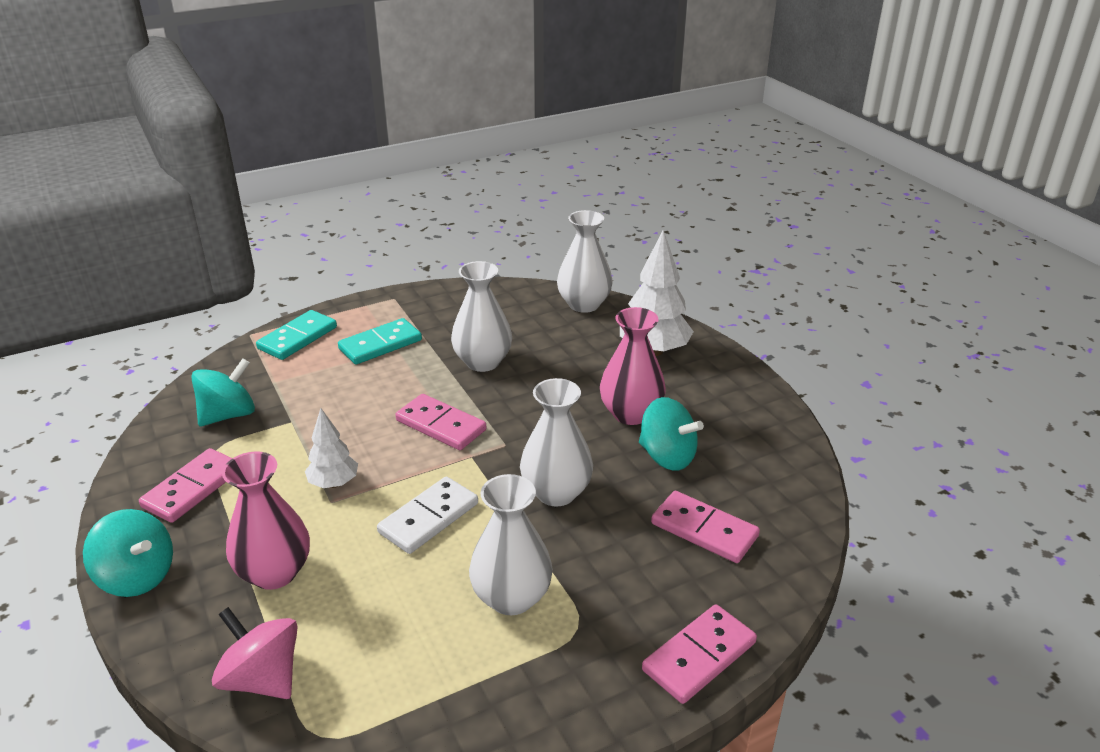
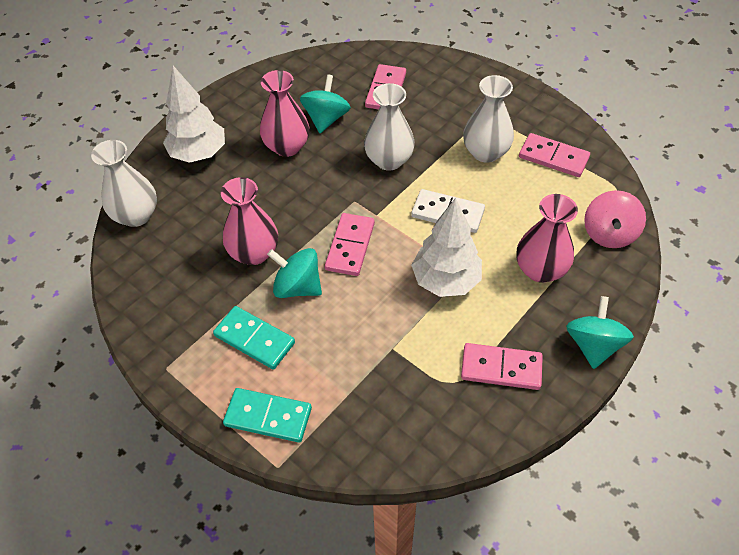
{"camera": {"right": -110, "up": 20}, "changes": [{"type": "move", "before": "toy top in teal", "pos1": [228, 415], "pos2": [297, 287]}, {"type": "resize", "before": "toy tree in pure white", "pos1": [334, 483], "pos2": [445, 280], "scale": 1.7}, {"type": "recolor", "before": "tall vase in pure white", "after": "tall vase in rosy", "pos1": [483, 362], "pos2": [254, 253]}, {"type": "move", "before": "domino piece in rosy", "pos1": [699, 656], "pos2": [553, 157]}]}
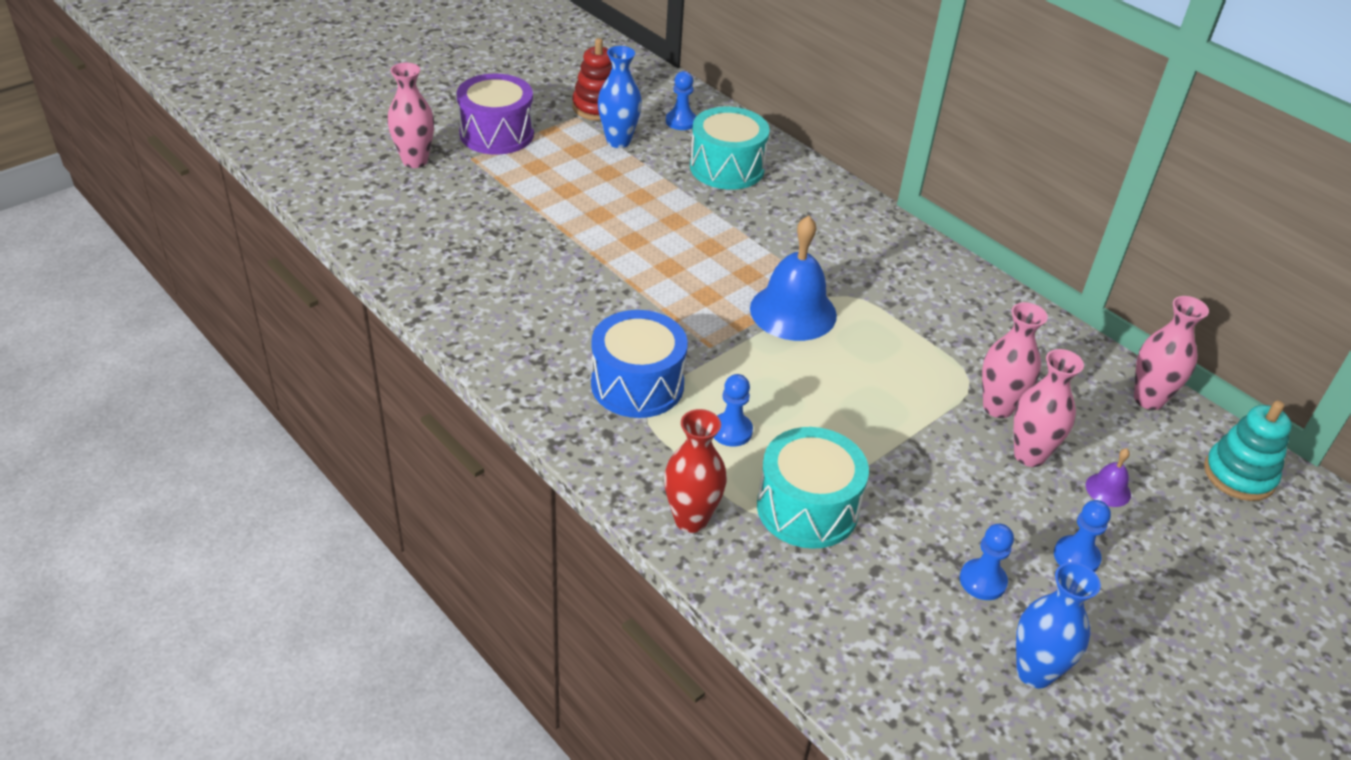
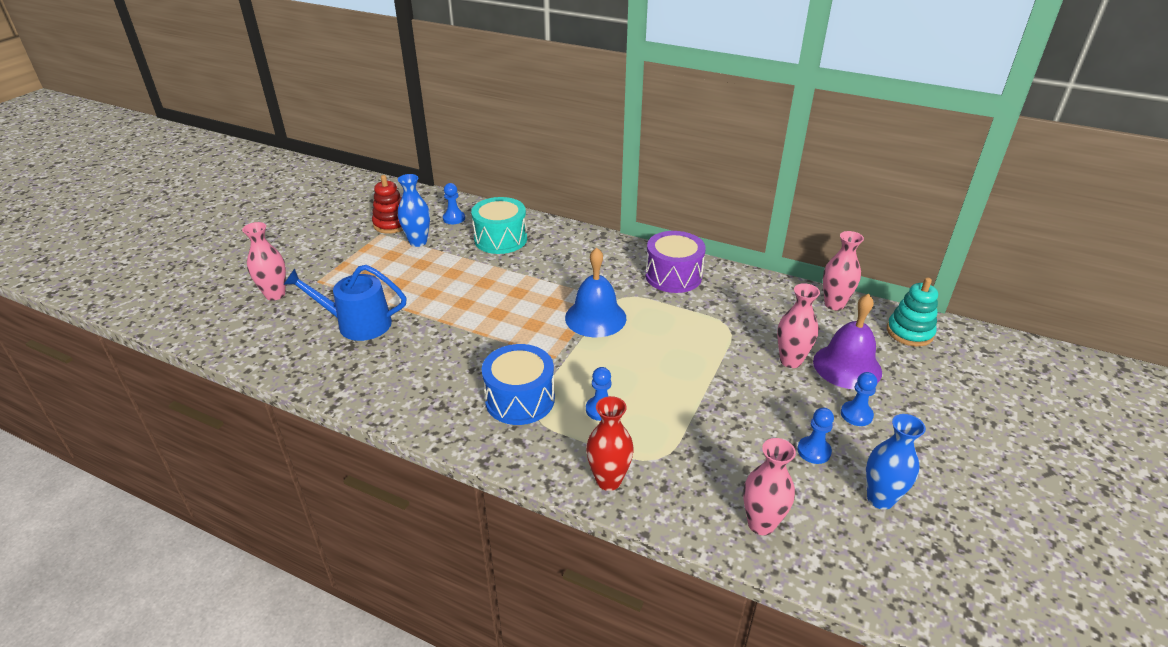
{"camera": {"right": -20, "up": -5}, "changes": [{"type": "move", "before": "drum in violet", "pos1": [496, 134], "pos2": [673, 276]}, {"type": "delete", "before": "drum in teal", "pos1": [807, 508]}, {"type": "move", "before": "tall vase in rosy", "pos1": [998, 407], "pos2": [761, 524]}, {"type": "resize", "before": "school bell in violet", "pos1": [1108, 489], "pos2": [847, 366], "scale": 2.22}, {"type": "insert", "after": "watering pot in royal blue", "pos2": [357, 324]}]}
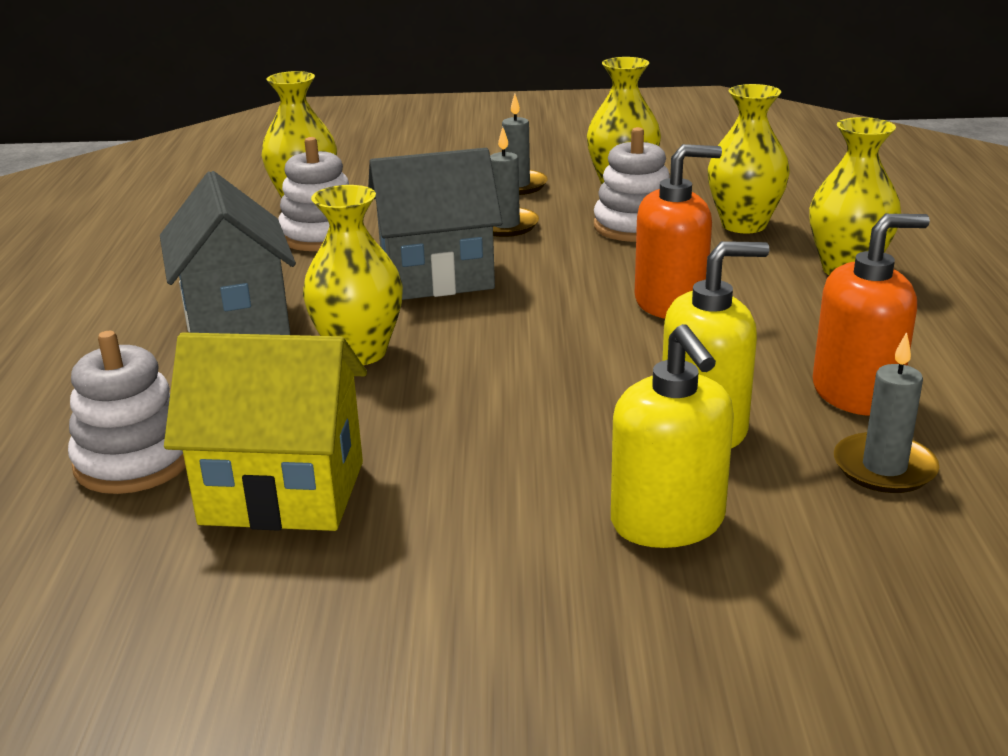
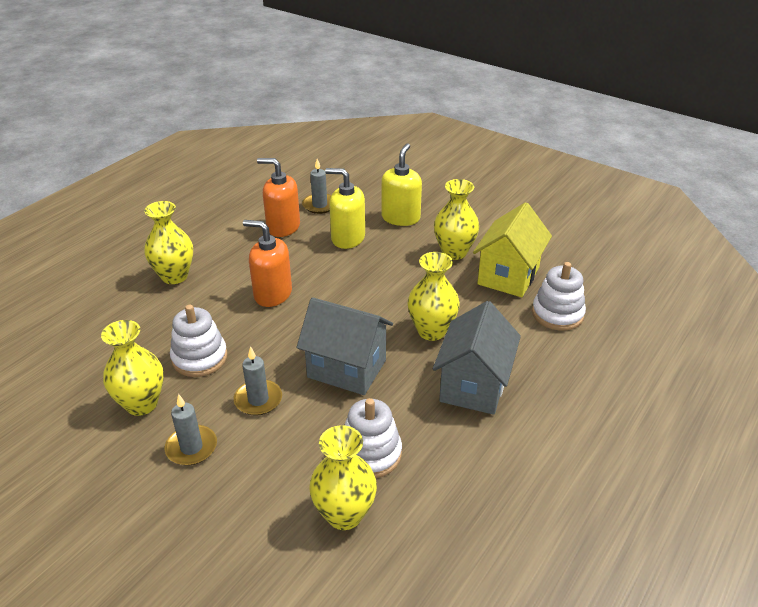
{"camera": {"right": -145, "up": 10}, "changes": [{"type": "rotate", "before": "cottage in golden", "pos1": [283, 493], "pos2": [508, 276], "turn": 75}, {"type": "move", "before": "tall vase in golden", "pos1": [743, 225], "pos2": [454, 252]}]}
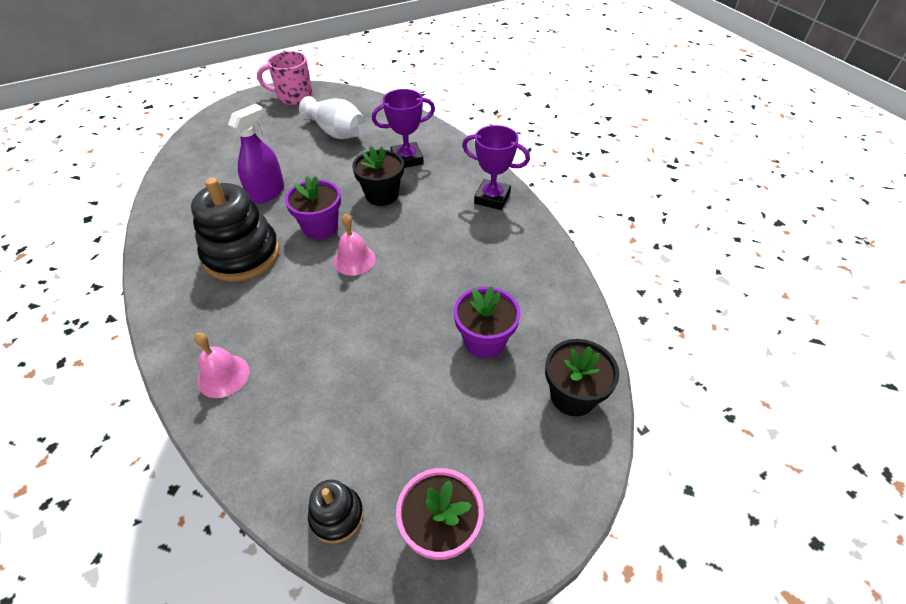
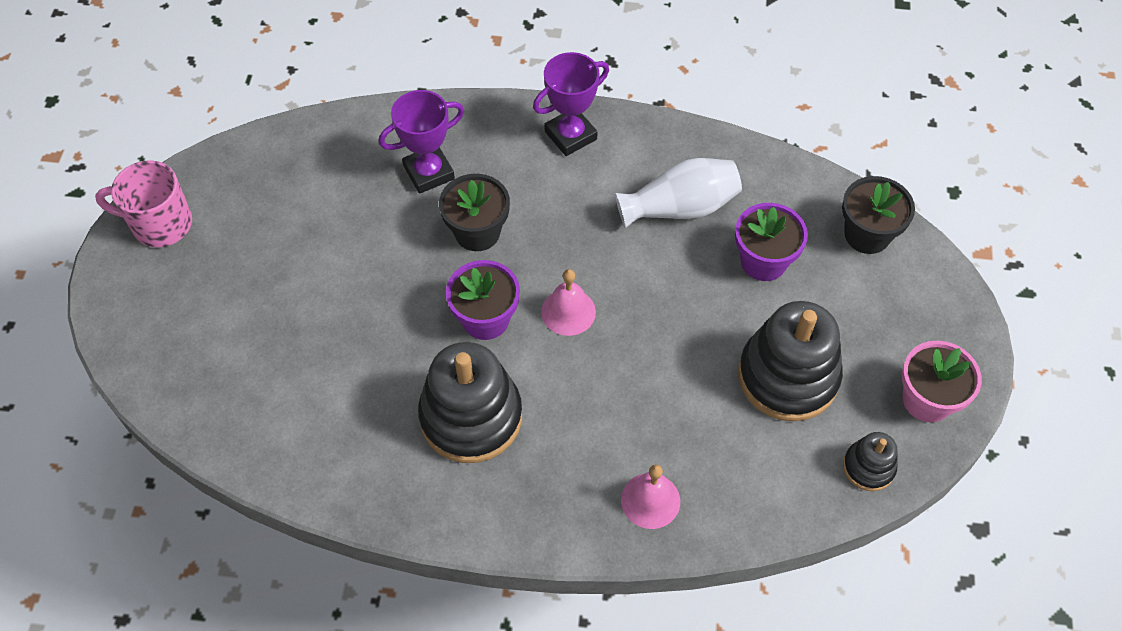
{"camera": {"right": -55, "up": 10}, "changes": [{"type": "delete", "before": "sprayer in violet", "pos1": [267, 193]}, {"type": "rotate", "before": "coffee mug in rosy", "pos1": [294, 97], "pos2": [160, 224], "turn": 60}, {"type": "move", "before": "tall vase in pure white", "pos1": [337, 132], "pos2": [680, 208]}, {"type": "rotate", "before": "prize cup in violet", "pos1": [407, 159], "pos2": [429, 172], "turn": 45}, {"type": "insert", "after": "stacking rings in jet-black", "pos2": [787, 376]}]}
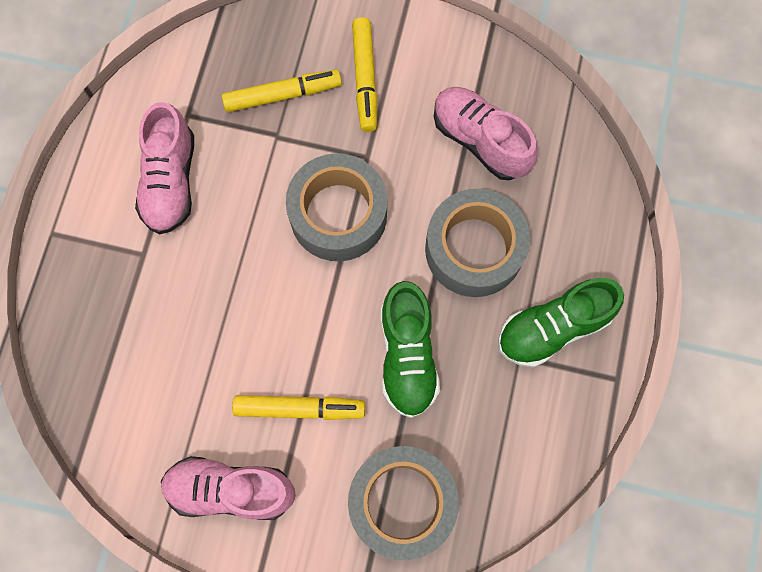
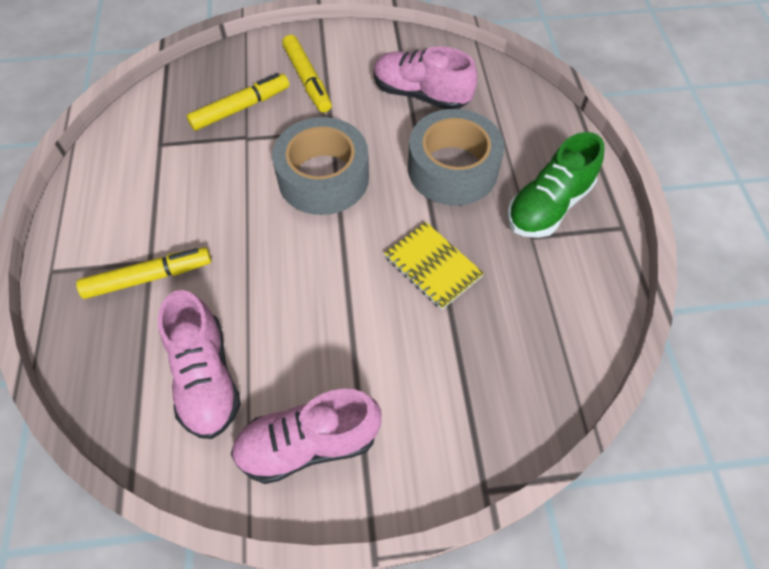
{"camera": {"right": -20, "up": -15}, "changes": [{"type": "move", "before": "lace-up shoe in rosy", "pos1": [170, 181], "pos2": [206, 377]}, {"type": "move", "before": "marker pen in golden", "pos1": [299, 408], "pos2": [149, 277]}, {"type": "delete", "before": "roll of tape in gray", "pos1": [402, 502]}, {"type": "replace", "before": "lace-up shoe in green", "after": "exercise book in golden", "pos1": [407, 355], "pos2": [433, 266]}]}
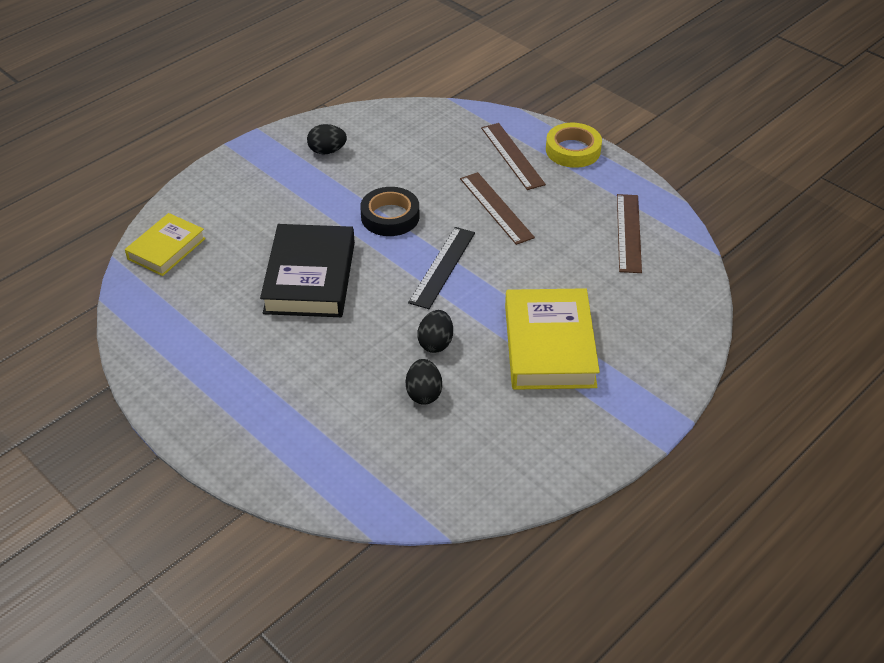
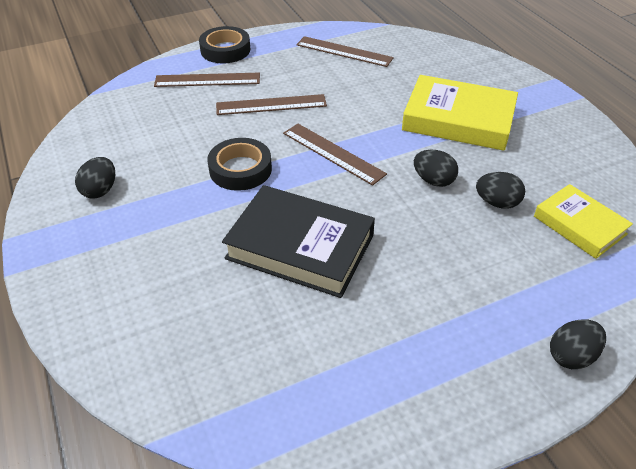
{"camera": {"right": -70, "up": 0}, "changes": [{"type": "move", "before": "hardcover in golden", "pos1": [166, 248], "pos2": [579, 225]}, {"type": "recolor", "before": "measuring stick in jet-black", "after": "measuring stick in dark brown", "pos1": [442, 267], "pos2": [333, 153]}, {"type": "recolor", "before": "roll of tape in golden", "after": "roll of tape in jet-black", "pos1": [573, 150], "pos2": [225, 50]}, {"type": "insert", "after": "toy egg in jet-black", "pos2": [571, 356]}]}
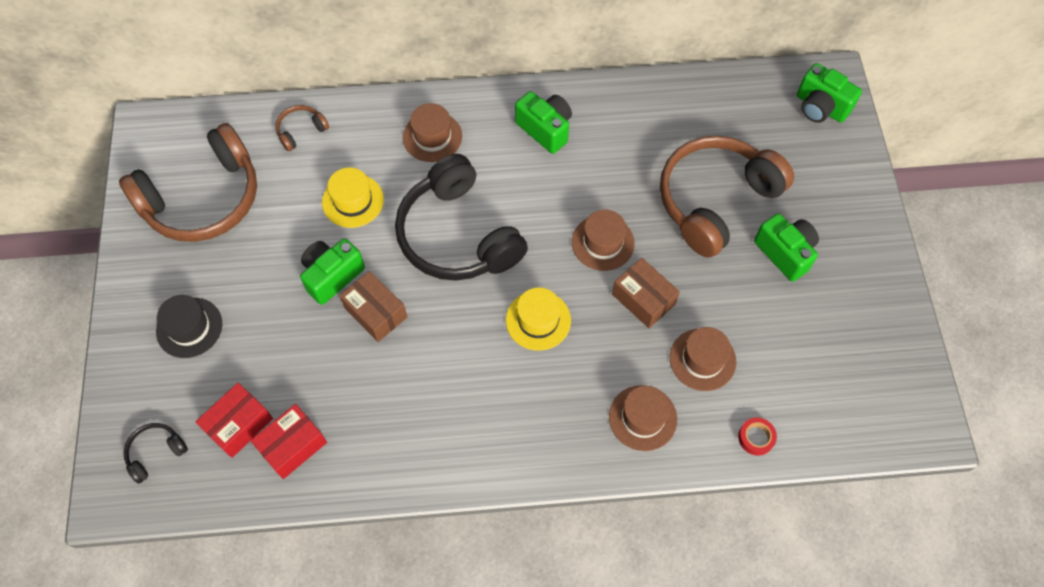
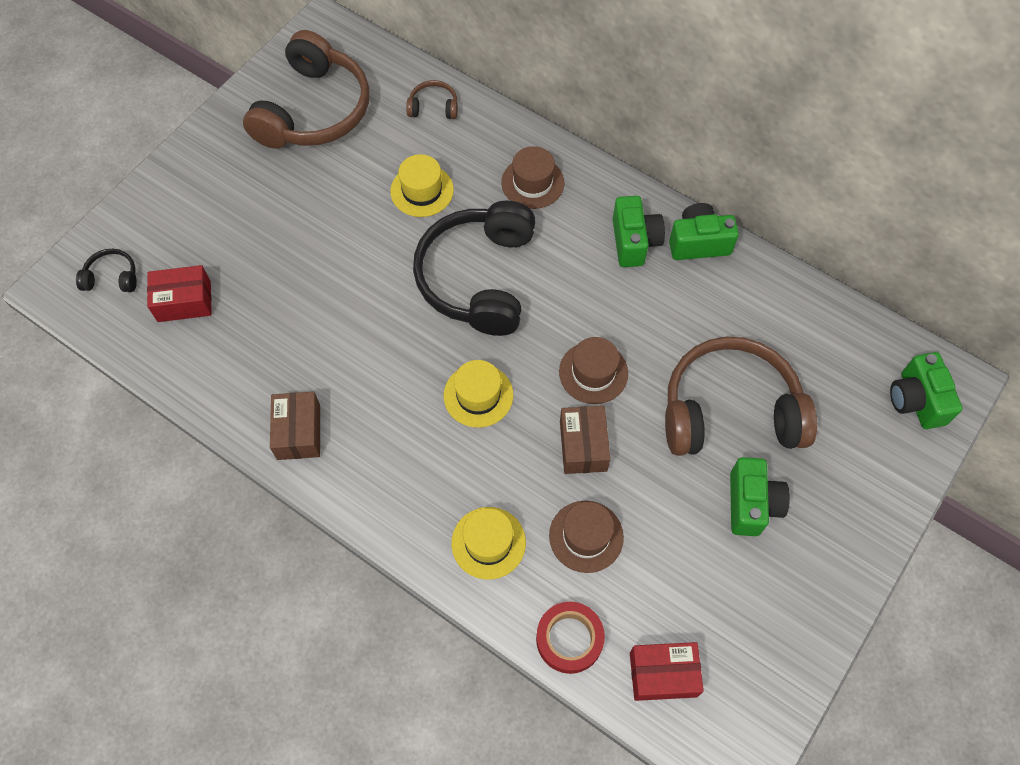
{"camera": {"right": 40, "up": 0}, "changes": [{"type": "rotate", "before": "headphones in dark brown", "pos1": [203, 198], "pos2": [313, 110], "turn": -75}, {"type": "delete", "before": "tall hat in jet-black", "pos1": [189, 327]}, {"type": "move", "before": "parcel in scarlet", "pos1": [293, 446], "pos2": [663, 674]}, {"type": "move", "before": "camera in green", "pos1": [332, 276], "pos2": [698, 243]}, {"type": "move", "before": "parcel in dark brown", "pos1": [376, 312], "pos2": [298, 432]}, {"type": "recolor", "before": "tall hat in dark brown", "after": "tall hat in golden", "pos1": [642, 418], "pos2": [488, 543]}, {"type": "resize", "before": "roll of tape in scarlet", "pos1": [756, 438], "pos2": [569, 639], "scale": 1.65}]}
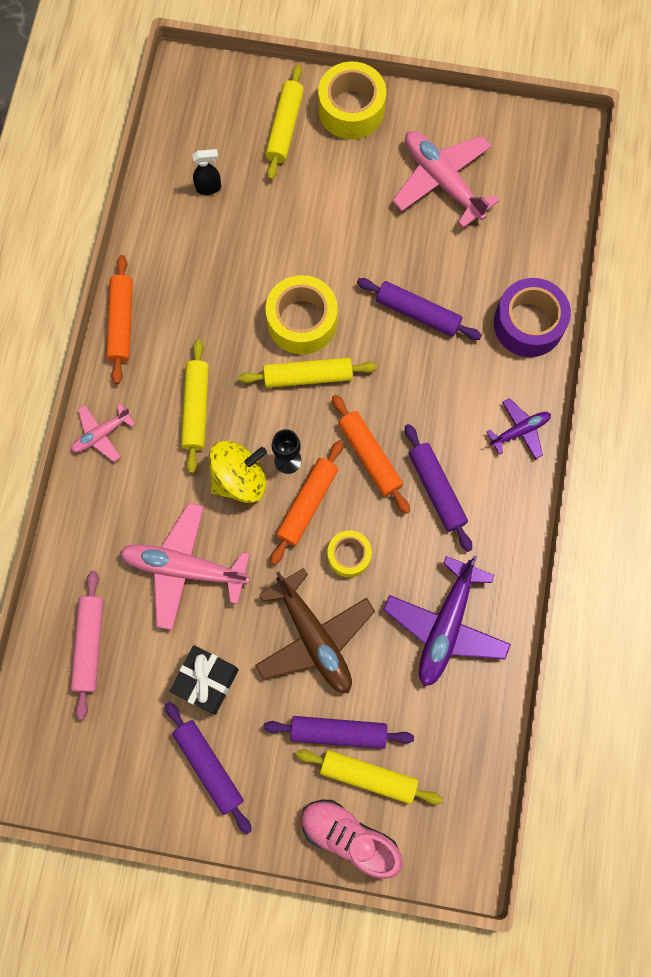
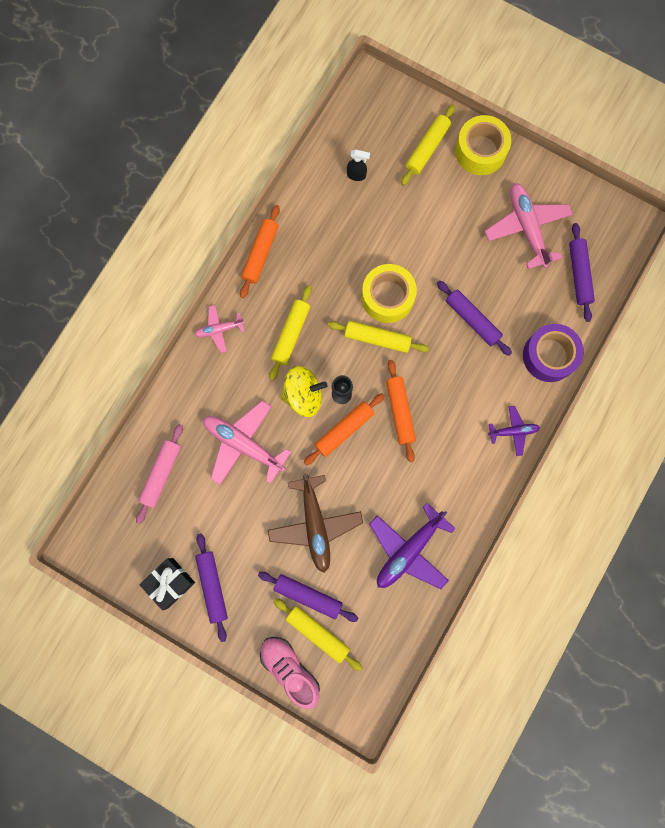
{"camera": {"right": 20, "up": 5}, "changes": [{"type": "move", "before": "gift in jet-black", "pos1": [206, 681], "pos2": [170, 582]}, {"type": "delete", "before": "roll of tape in golden", "pos1": [349, 555]}, {"type": "move", "before": "pastry roller in violet", "pos1": [436, 489], "pos2": [579, 274]}]}
